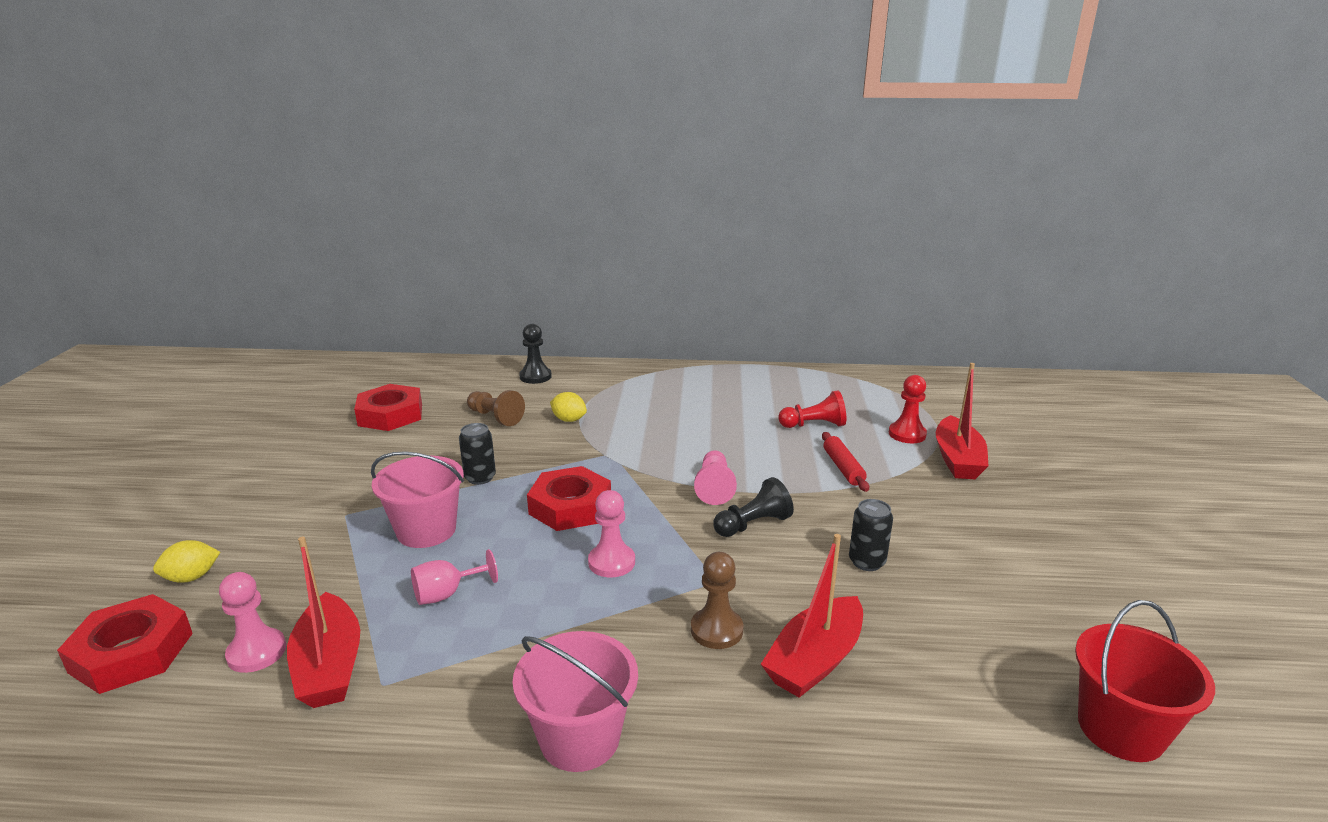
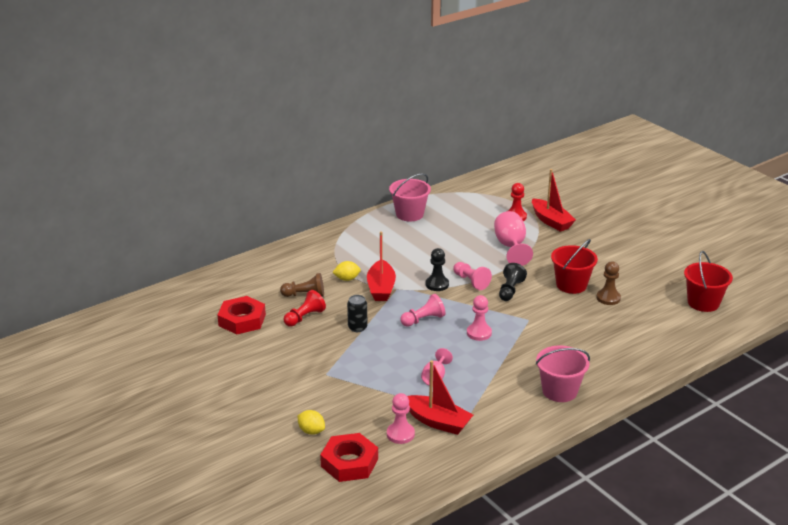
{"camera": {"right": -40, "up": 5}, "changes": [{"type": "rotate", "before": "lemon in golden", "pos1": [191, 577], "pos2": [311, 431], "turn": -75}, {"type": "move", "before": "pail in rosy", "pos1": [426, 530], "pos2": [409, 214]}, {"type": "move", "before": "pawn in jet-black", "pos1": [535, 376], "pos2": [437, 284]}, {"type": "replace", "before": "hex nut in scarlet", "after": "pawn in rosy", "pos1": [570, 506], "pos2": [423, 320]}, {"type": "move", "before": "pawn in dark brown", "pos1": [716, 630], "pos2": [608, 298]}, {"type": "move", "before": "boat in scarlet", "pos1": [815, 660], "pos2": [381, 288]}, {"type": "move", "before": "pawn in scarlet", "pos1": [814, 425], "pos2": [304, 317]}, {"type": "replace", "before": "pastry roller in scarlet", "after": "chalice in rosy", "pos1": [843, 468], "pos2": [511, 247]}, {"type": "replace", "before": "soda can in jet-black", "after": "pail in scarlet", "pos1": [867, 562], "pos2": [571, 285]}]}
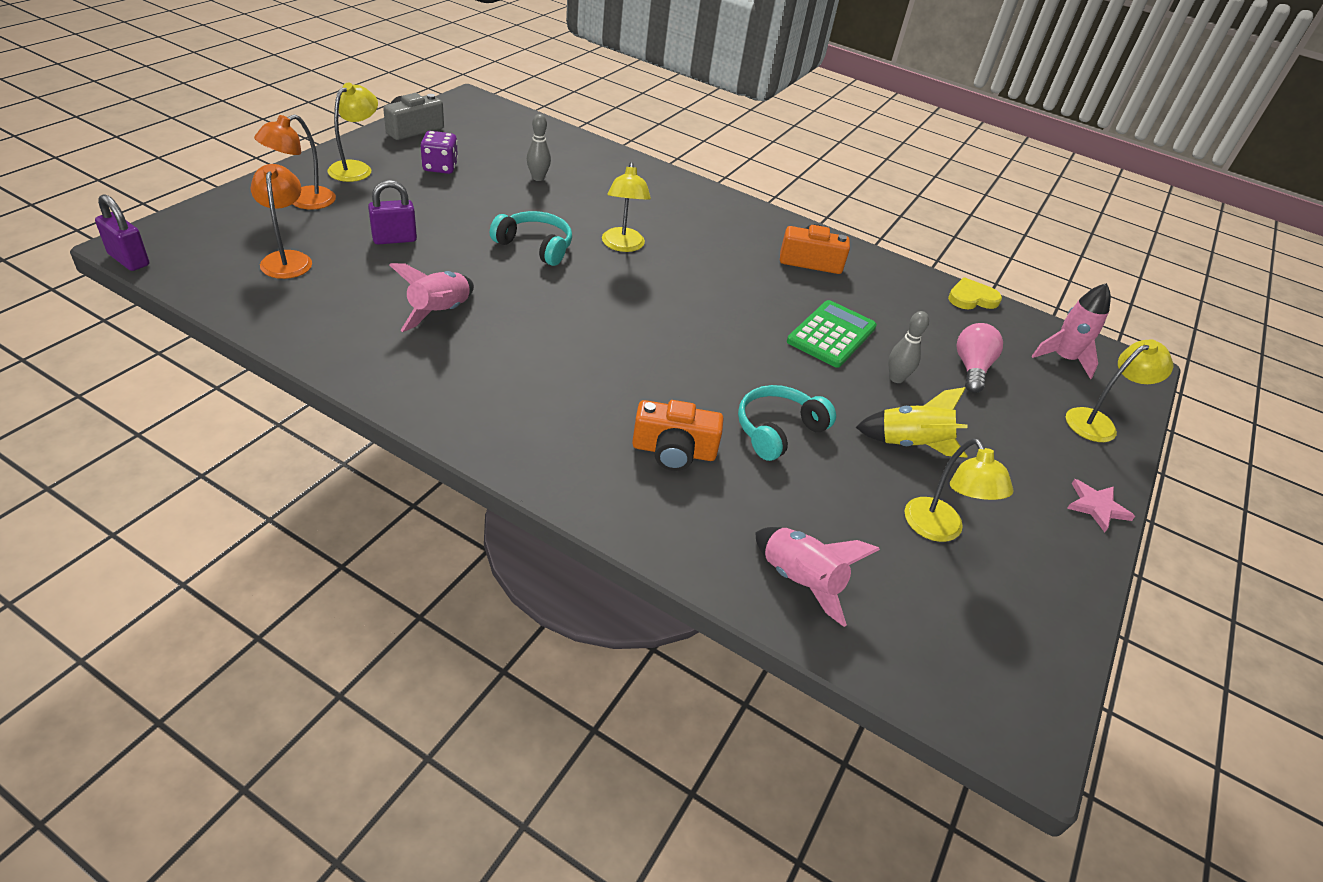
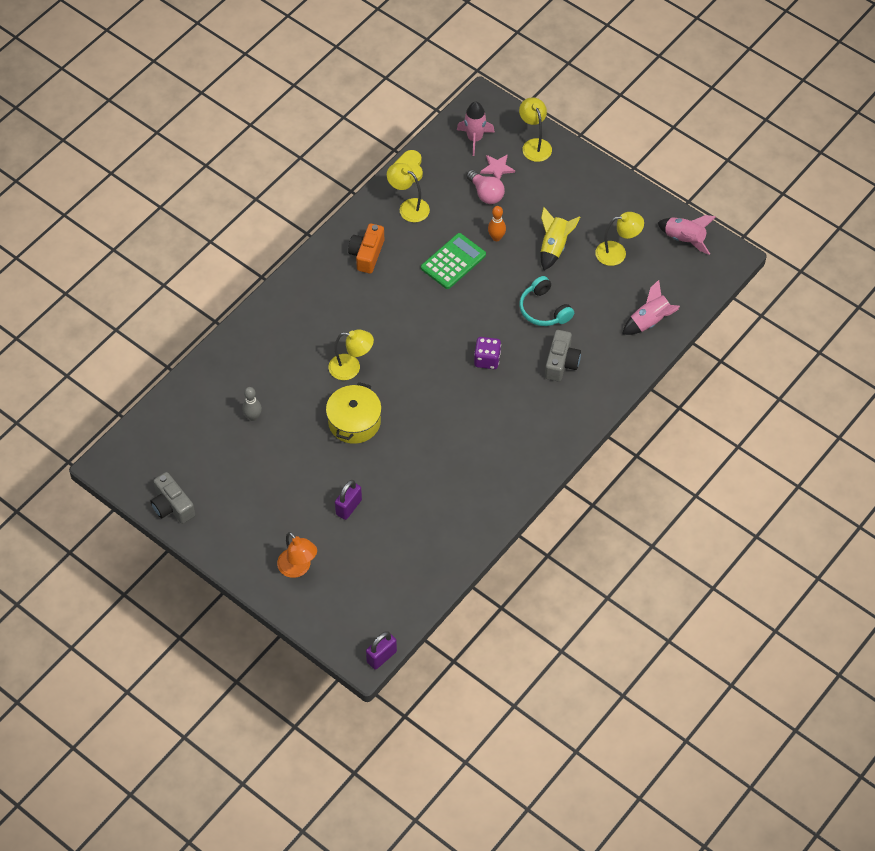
{"camera": {"right": -75, "up": 15}, "changes": [{"type": "delete", "before": "desk lamp in orange", "pos1": [287, 259]}, {"type": "move", "before": "desk lamp in golden", "pos1": [356, 168], "pos2": [408, 207]}, {"type": "rotate", "before": "padlock in violet", "pos1": [394, 239], "pos2": [348, 507], "turn": 45}, {"type": "move", "before": "toy rocket in rosy", "pos1": [440, 313], "pos2": [684, 239]}, {"type": "move", "before": "die in violet", "pos1": [440, 167], "pos2": [487, 360]}, {"type": "replace", "before": "headphones in teal", "after": "stockpot in golden", "pos1": [535, 246], "pos2": [354, 422]}, {"type": "recolor", "before": "camera in orange", "after": "camera in gray", "pos1": [674, 451], "pos2": [561, 363]}, {"type": "rotate", "before": "calculator in green", "pos1": [831, 335], "pos2": [453, 261], "turn": 90}, {"type": "recolor", "before": "skittle in gray", "after": "skittle in orange", "pos1": [896, 378], "pos2": [496, 237]}, {"type": "rotate", "before": "lightbulb in rosy", "pos1": [971, 368], "pos2": [486, 194], "turn": -150}, {"type": "move", "before": "five-pointed star in rosy", "pos1": [1097, 506], "pos2": [497, 168]}]}
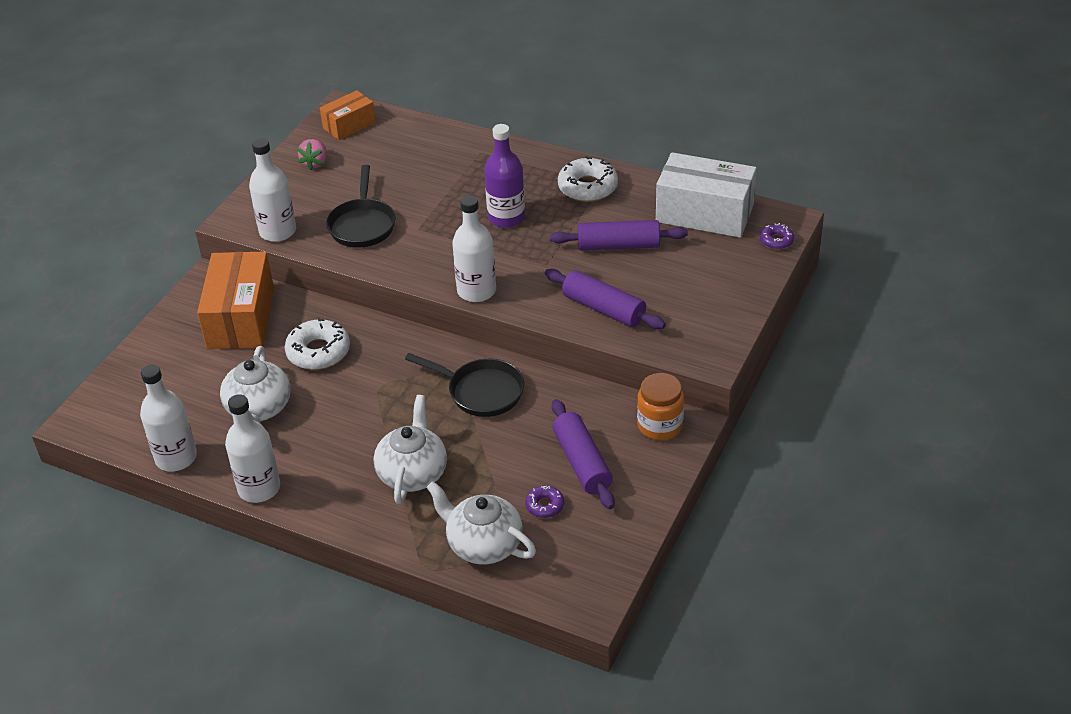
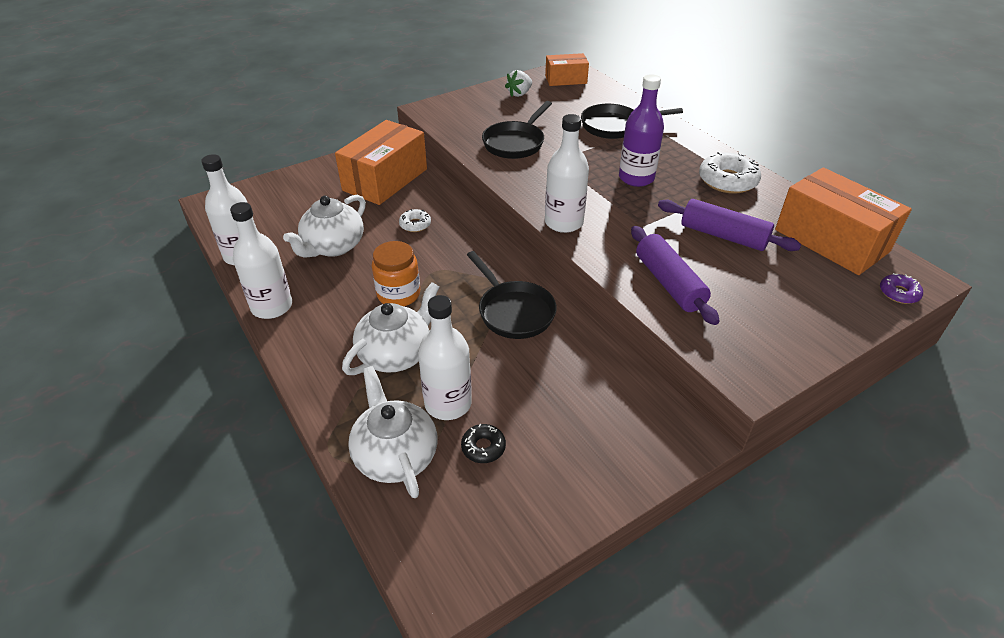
{"camera": {"right": 30, "up": 0}, "changes": [{"type": "move", "before": "drink bottle in pure white", "pos1": [278, 231], "pos2": [448, 403]}, {"type": "resize", "before": "glazed donut in pure white", "pos1": [318, 352], "pos2": [415, 224], "scale": 0.54}, {"type": "recolor", "before": "strawberry in rosy", "after": "strawberry in pure white", "pos1": [315, 163], "pos2": [519, 94]}, {"type": "recolor", "before": "glazed donut in violet", "after": "glazed donut in jet-black", "pos1": [545, 505], "pos2": [483, 447]}, {"type": "delete", "before": "pastry roller in violet", "pos1": [582, 462]}, {"type": "move", "before": "jam jar in orange", "pos1": [660, 425], "pos2": [398, 294]}, {"type": "recolor", "before": "parcel in pure white", "after": "parcel in orange", "pos1": [704, 213], "pos2": [831, 240]}, {"type": "insert", "after": "pan in jet-black", "pos2": [615, 126]}]}
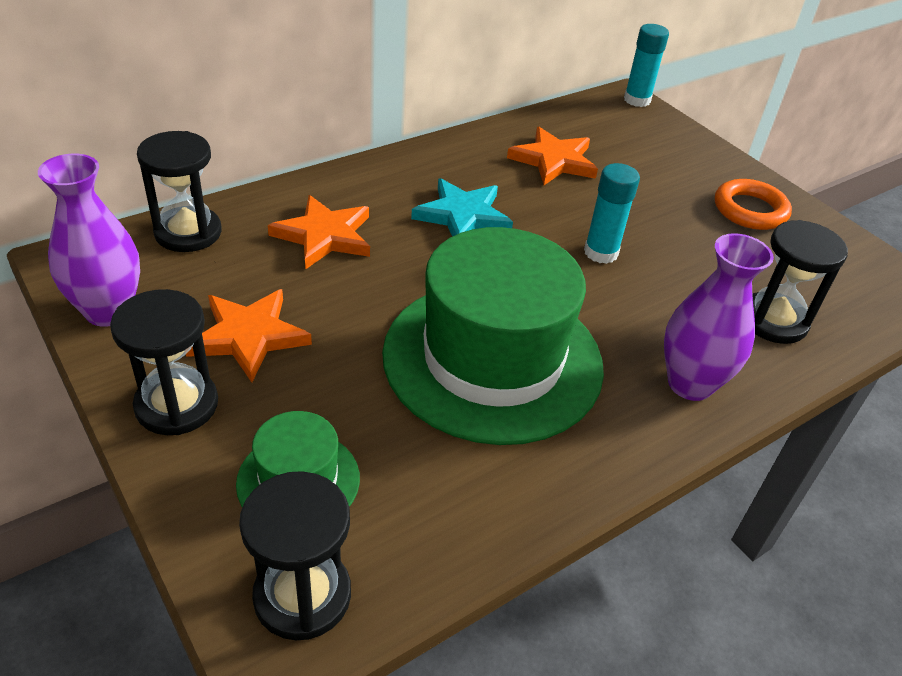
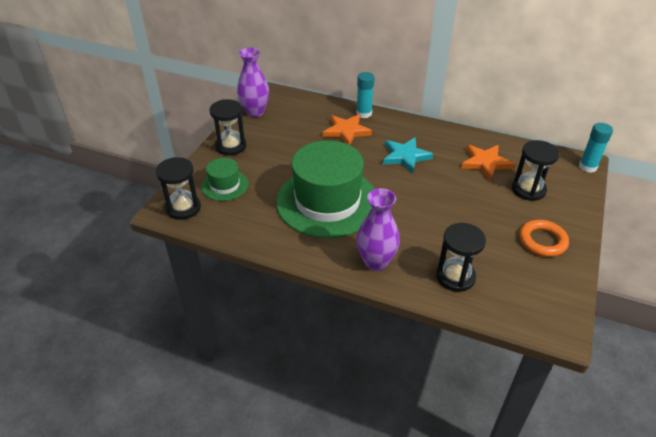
{"camera": {"right": 60, "up": 0}, "changes": [{"type": "move", "before": "hourglass in jet-black", "pos1": [188, 232], "pos2": [528, 190]}, {"type": "delete", "before": "five-pointed star in orange", "pos1": [249, 336]}, {"type": "move", "before": "stick of glue in teal", "pos1": [601, 252], "pos2": [364, 113]}]}
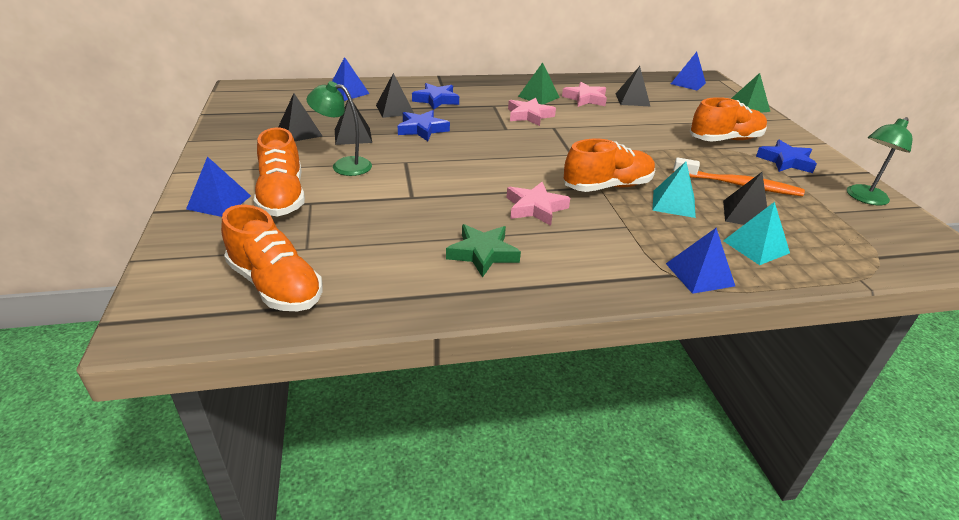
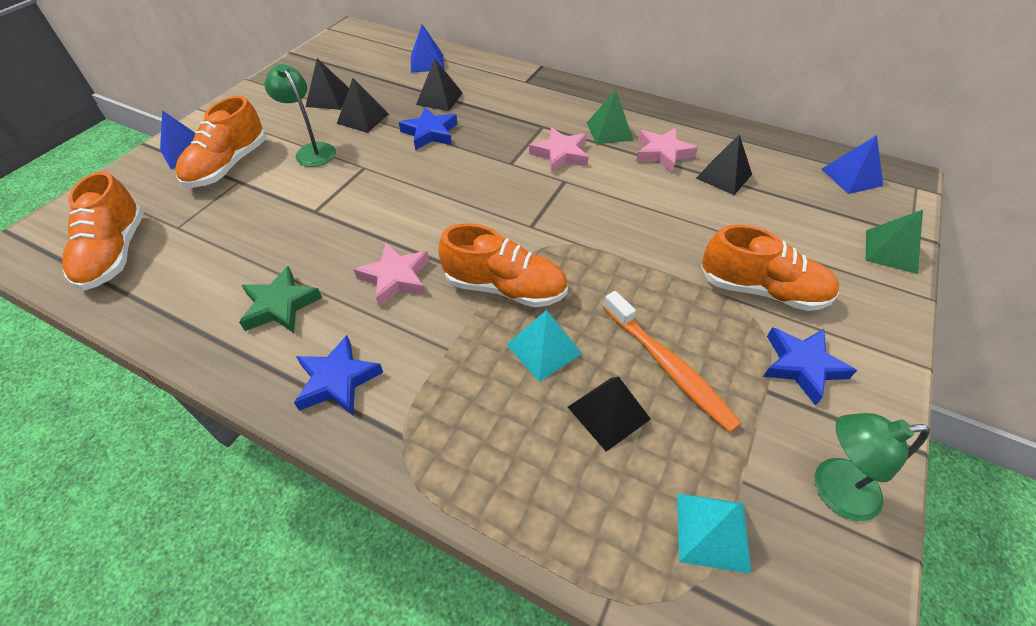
{"camera": {"right": 40, "up": 15}, "changes": [{"type": "move", "before": "five-pointed star in royal blue", "pos1": [436, 100], "pos2": [337, 380]}, {"type": "delete", "before": "pyramid in royal blue", "pos1": [699, 274]}, {"type": "move", "before": "pyramid in teal", "pos1": [756, 247], "pos2": [712, 531]}]}
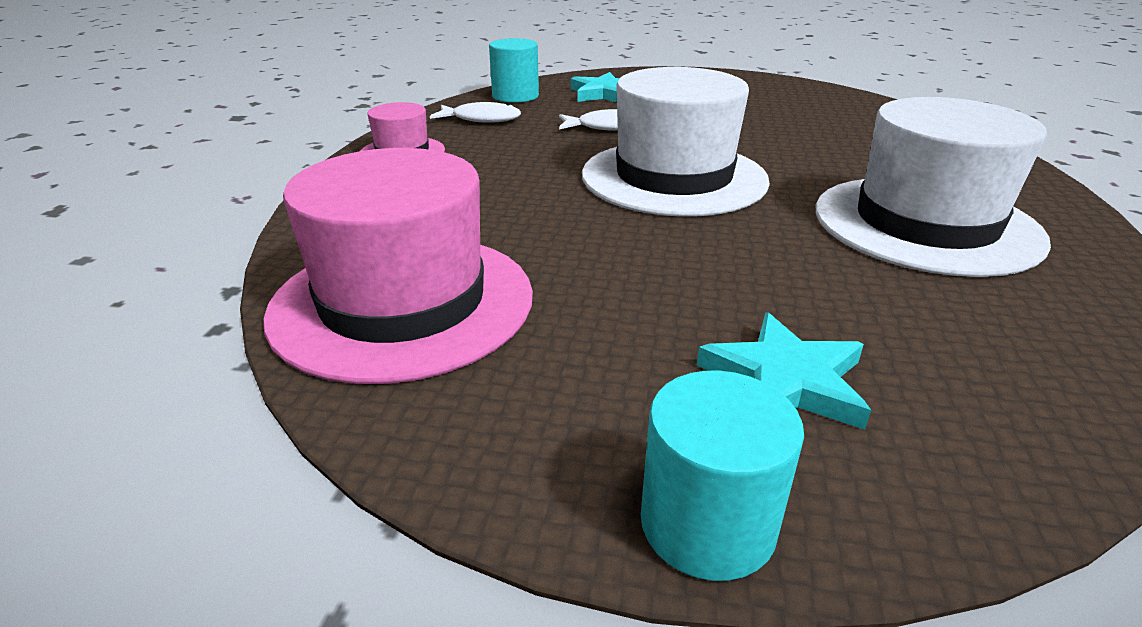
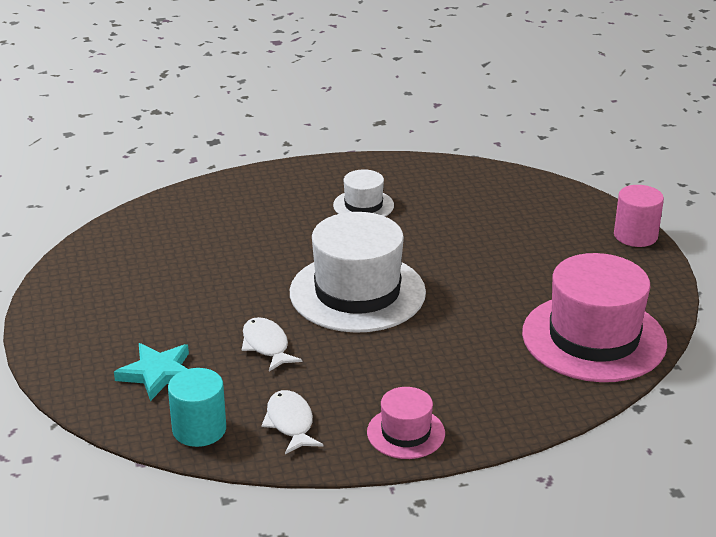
{"camera": {"right": -115, "up": 0}, "changes": [{"type": "recolor", "before": "cylinder shape in teal", "after": "cylinder shape in rosy", "pos1": [707, 524], "pos2": [635, 235]}, {"type": "delete", "before": "five-pointed star in teal", "pos1": [785, 380]}, {"type": "resize", "before": "tall hat in pure white", "pos1": [925, 224], "pos2": [363, 205], "scale": 0.5}]}
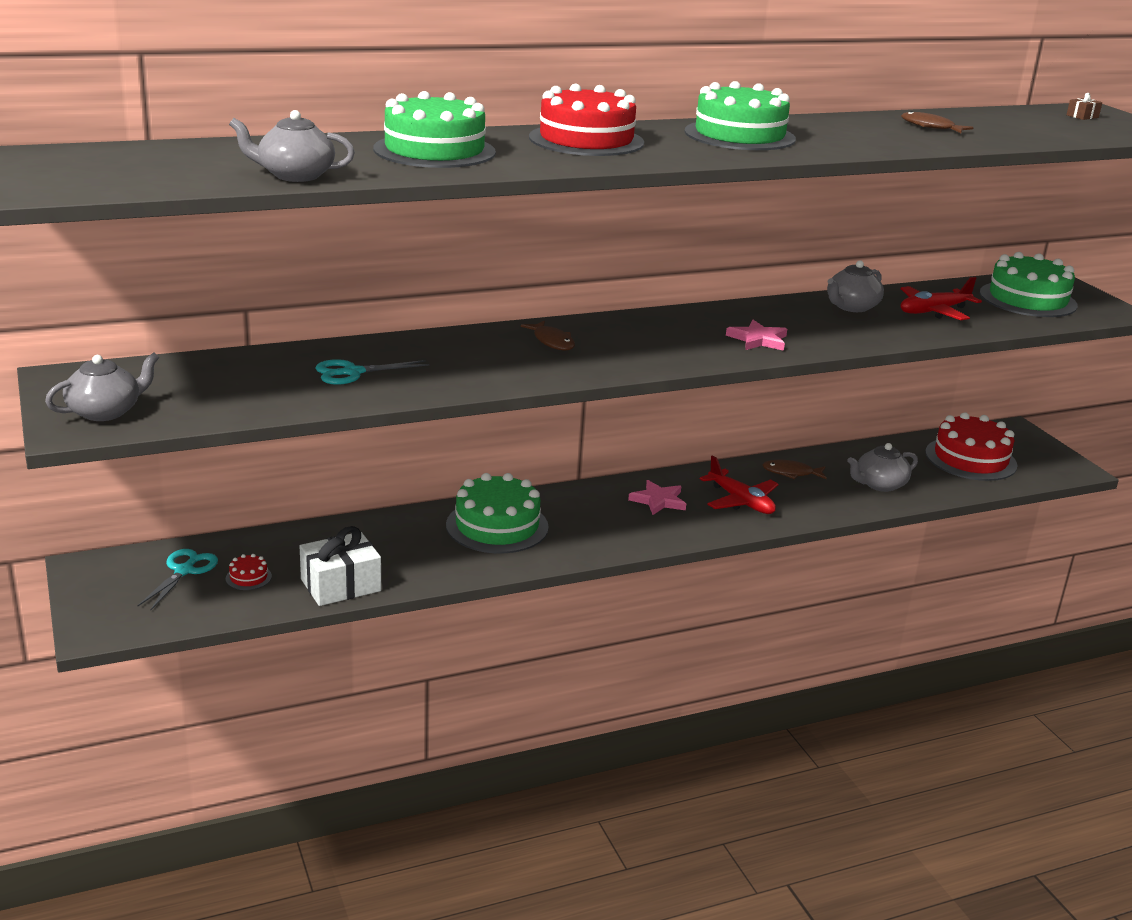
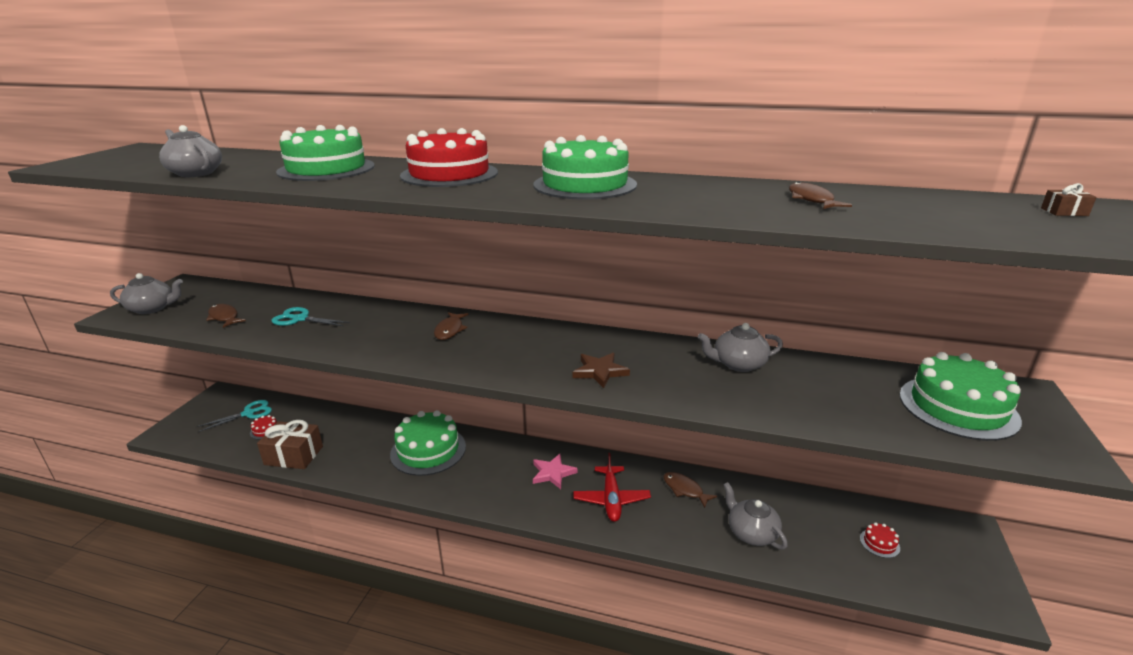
{"camera": {"right": 40, "up": 0}, "changes": [{"type": "recolor", "before": "gift in pure white", "after": "gift in dark brown", "pos1": [340, 585], "pos2": [294, 455]}, {"type": "recolor", "before": "five-pointed star in rosy", "after": "five-pointed star in dark brown", "pos1": [758, 339], "pos2": [600, 371]}, {"type": "rotate", "before": "china teapot in gray", "pos1": [879, 484], "pos2": [751, 533], "turn": 45}, {"type": "delete", "before": "aeroplane in scarlet", "pos1": [933, 311]}, {"type": "resize", "before": "gateau in scarlet", "pos1": [970, 459], "pos2": [879, 543], "scale": 0.4}, {"type": "insert", "after": "toy fish in dark brown", "pos2": [224, 317]}]}
